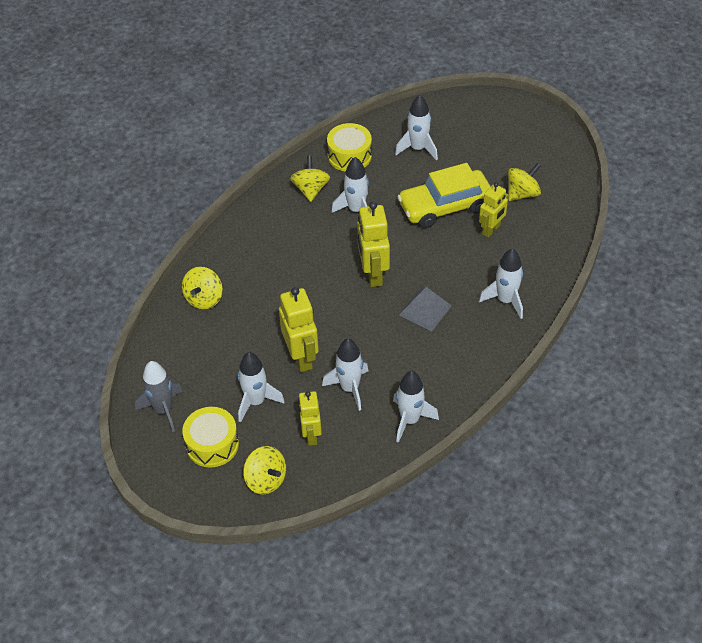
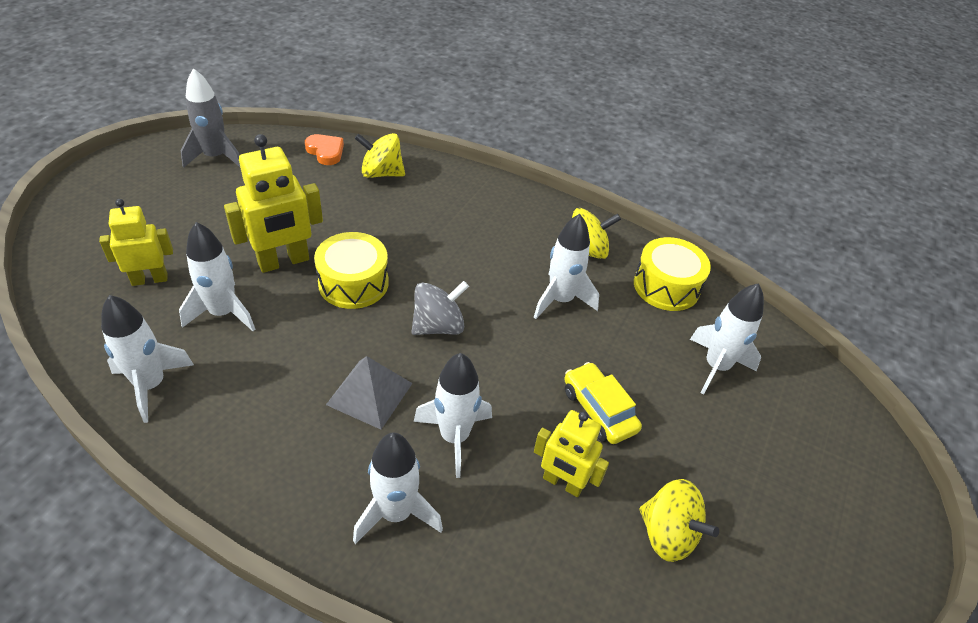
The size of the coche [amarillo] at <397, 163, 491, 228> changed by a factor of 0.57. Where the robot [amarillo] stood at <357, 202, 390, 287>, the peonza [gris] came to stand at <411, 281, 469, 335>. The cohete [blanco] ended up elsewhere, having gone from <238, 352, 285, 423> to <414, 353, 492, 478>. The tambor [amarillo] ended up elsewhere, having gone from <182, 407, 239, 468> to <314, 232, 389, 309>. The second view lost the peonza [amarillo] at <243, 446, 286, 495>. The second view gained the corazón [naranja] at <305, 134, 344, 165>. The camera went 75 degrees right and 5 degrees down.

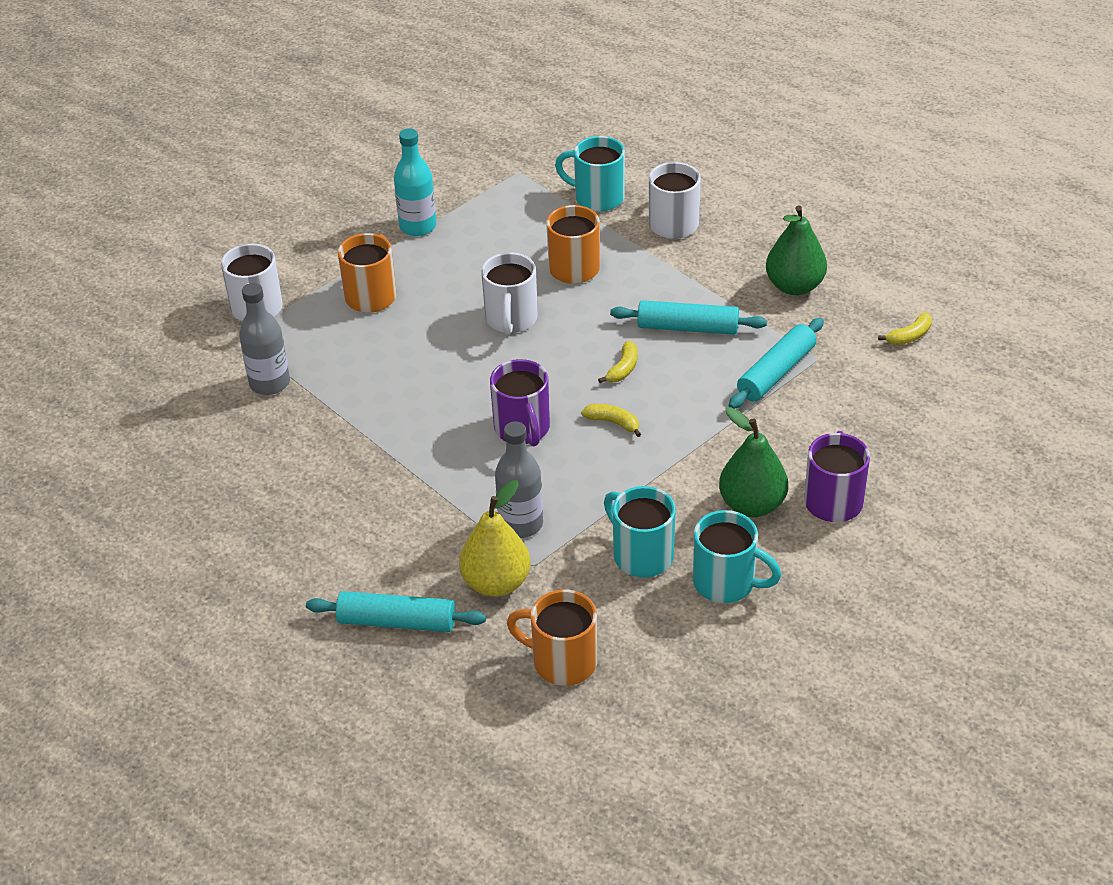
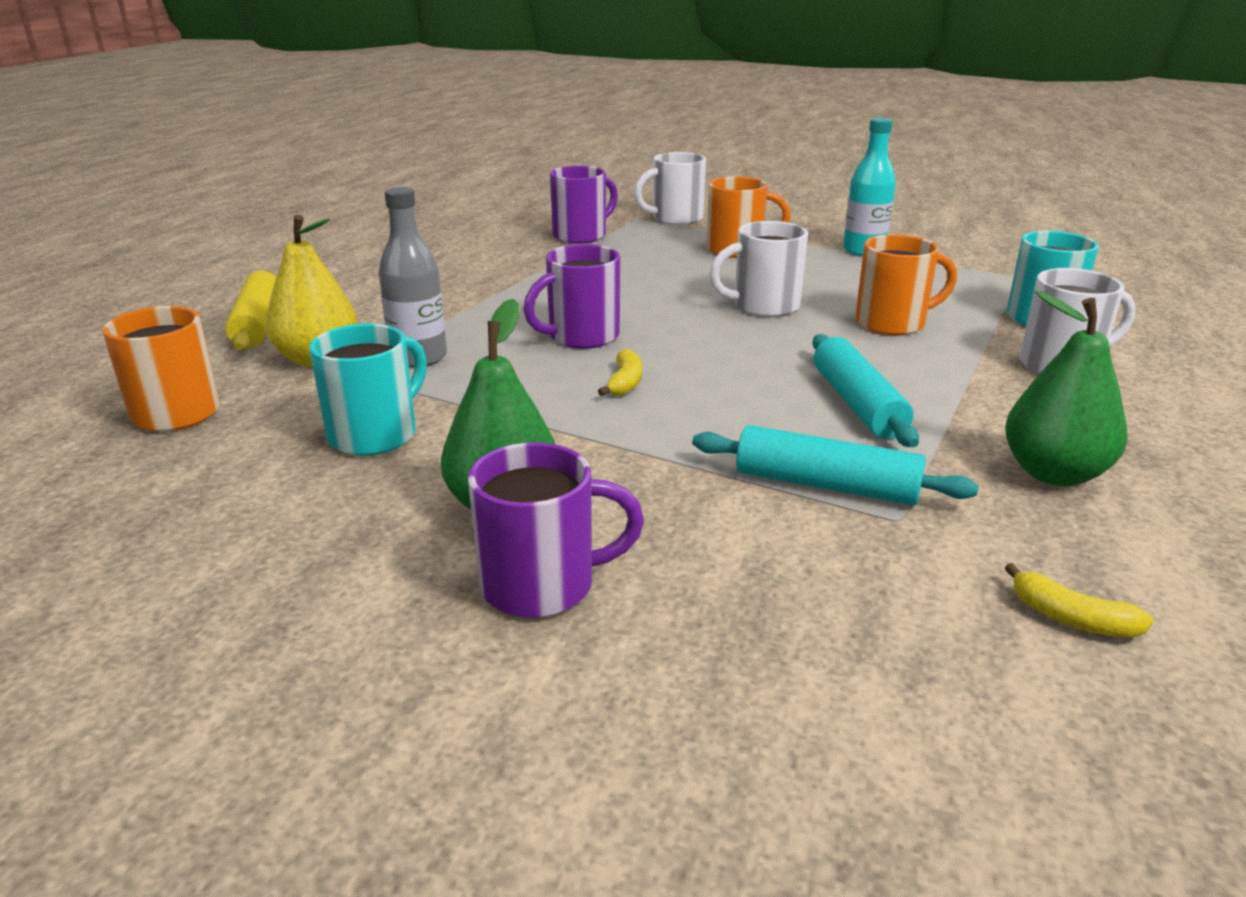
Where the botella [gris] stood at <239, 283, 290, 395>, the taza [morado] came to stand at <550, 166, 618, 244>. The second view lost the plátano [amarillo] at <598, 341, 637, 383>. The second view lost the taza [turquesa] at <693, 510, 782, 603>. What was the rodillo [turquesa] at <306, 591, 486, 632> turned into the rodillo [amarillo] at <225, 270, 276, 351>. The camera went 70 degrees right and 15 degrees down.

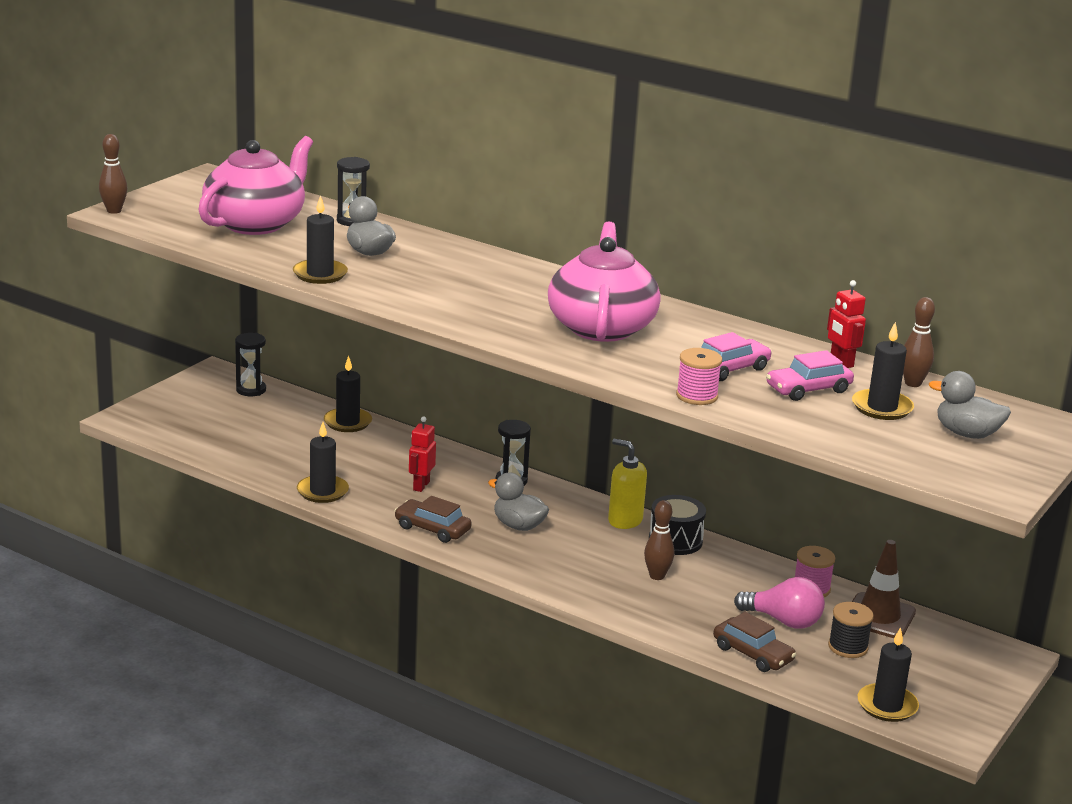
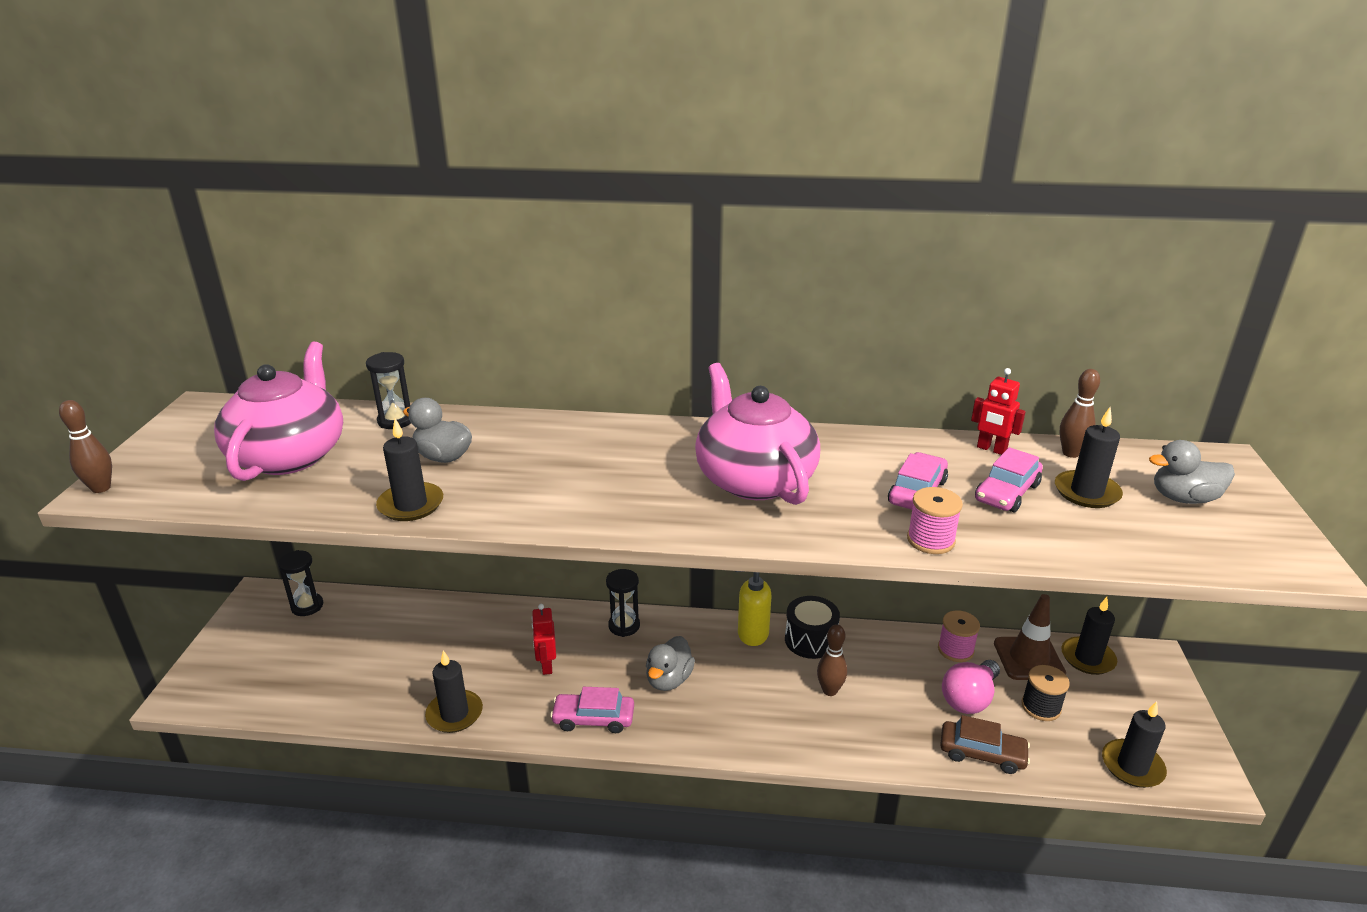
The vela [negro] ended up elsewhere, having gone from <324, 356, 372, 432> to <1061, 597, 1117, 675>. The pato [gris] at <488, 473, 549, 531> ended up facing another way, 75 degrees counterclockwise from before. What was the coche [marrón] at <394, 496, 472, 543> turned into the coche [rosa] at <550, 687, 634, 733>. The bombilla [rosa] at <734, 577, 825, 629> ended up facing another way, 135 degrees clockwise from before. The camera went 25 degrees left and 5 degrees up.

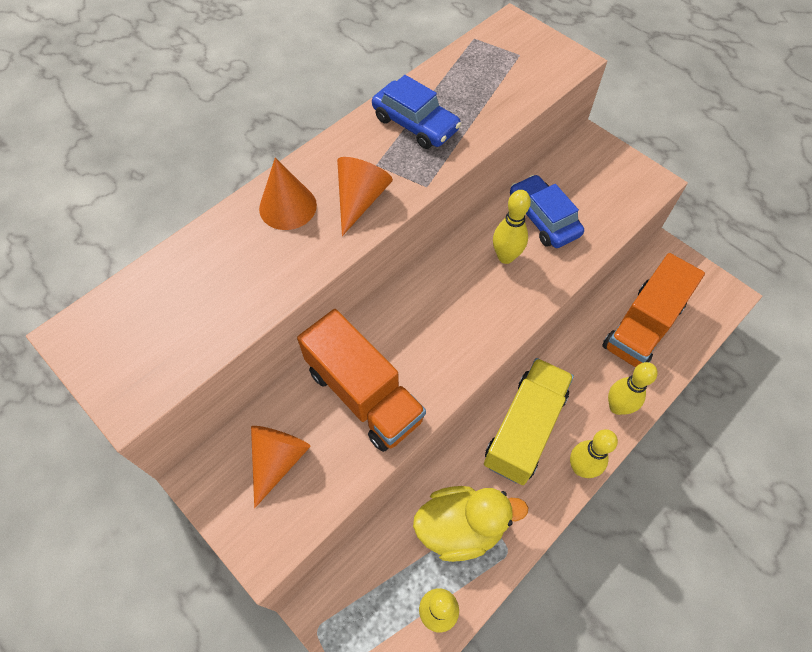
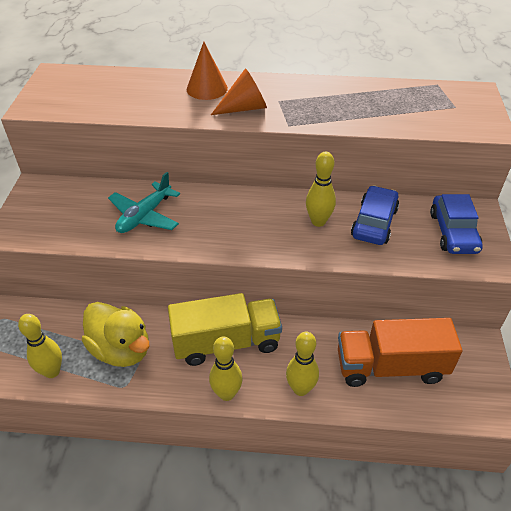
The coche [azul] ended up elsewhere, having gone from <372, 75, 461, 149> to <430, 194, 483, 254>. Where the camión [naranja] stood at <297, 309, 426, 452>, the avión [turquesa] came to stand at <108, 172, 180, 233>. The second view lost the cono [naranja] at <251, 426, 310, 508>. The camera went 50 degrees right and 15 degrees down.

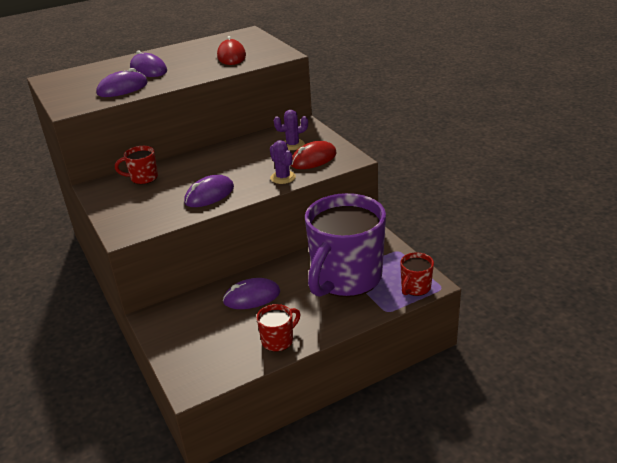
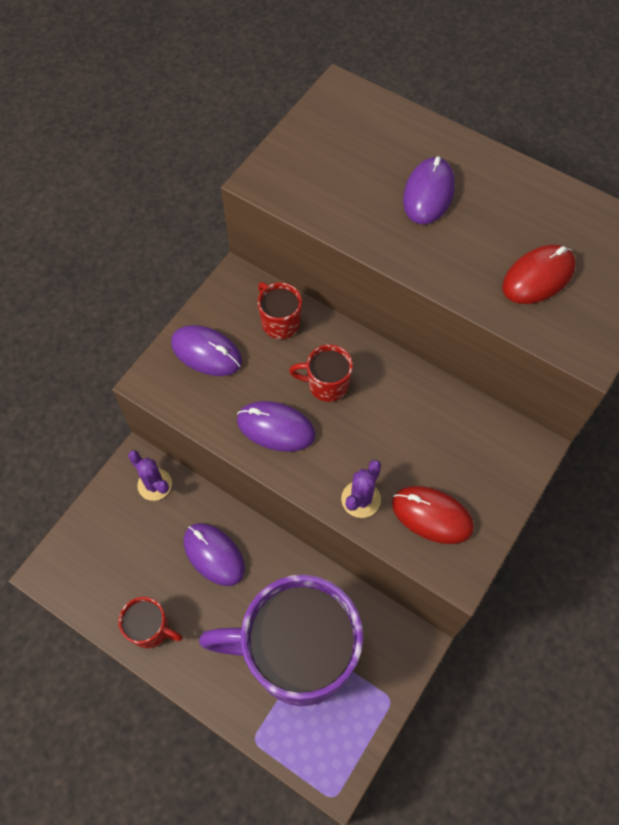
The ratón [morado] ended up elsewhere, having gone from <96, 68, 148, 97> to <171, 325, 242, 376>. The cactus [morado] ended up elsewhere, having gone from <274, 110, 308, 150> to <128, 450, 172, 501>. The taza [rojo] ended up elsewhere, having gone from <400, 252, 434, 296> to <289, 345, 353, 402>. The camera went 60 degrees right and 30 degrees up.

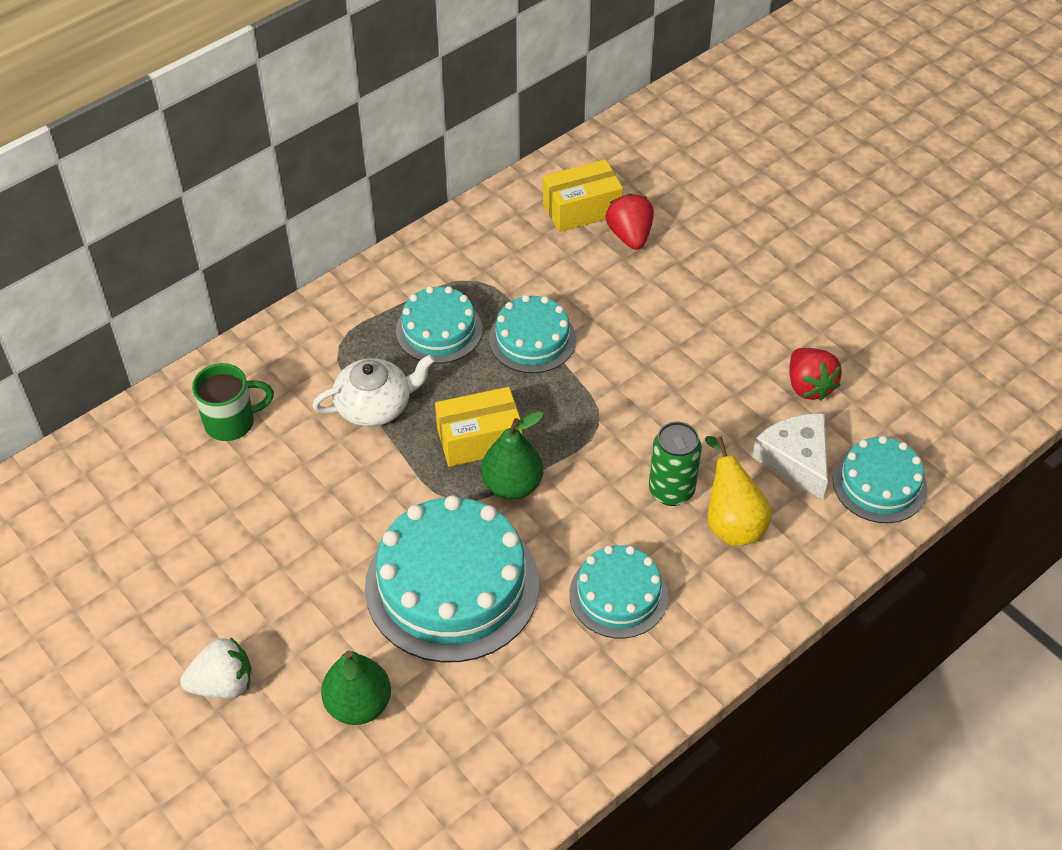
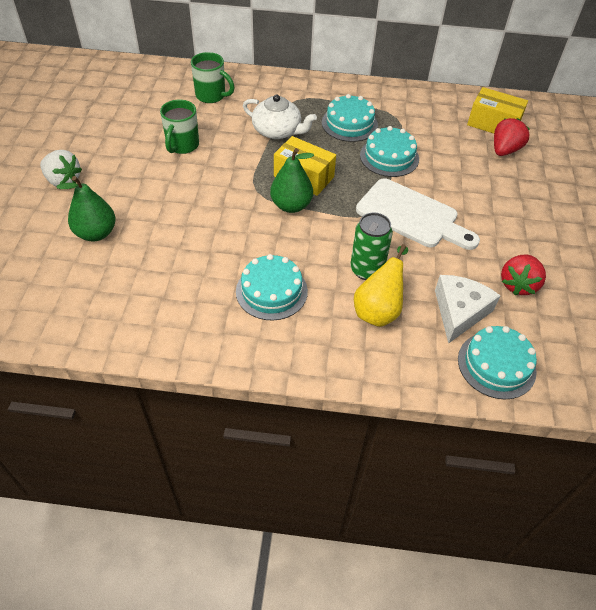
The second view lost the tarta [turquesa] at <365, 495, 539, 662>. The second view gained the taza [verde] at <160, 100, 199, 154>. The second view gained the tabla de cortar [blanco] at <356, 178, 480, 250>. The camera went 45 degrees right and 0 degrees up.

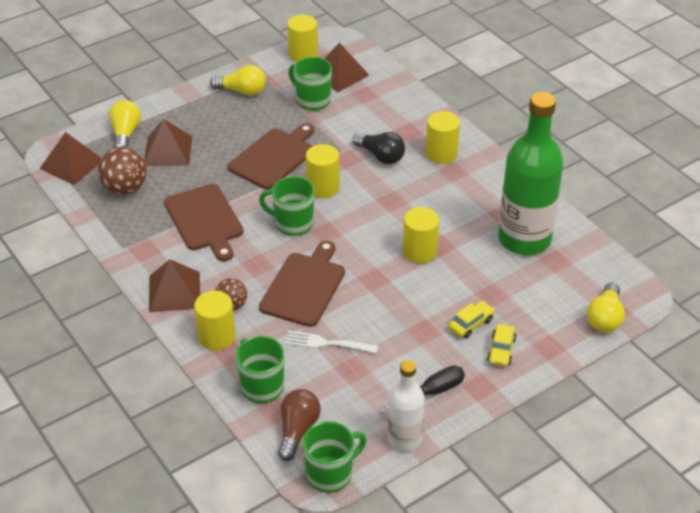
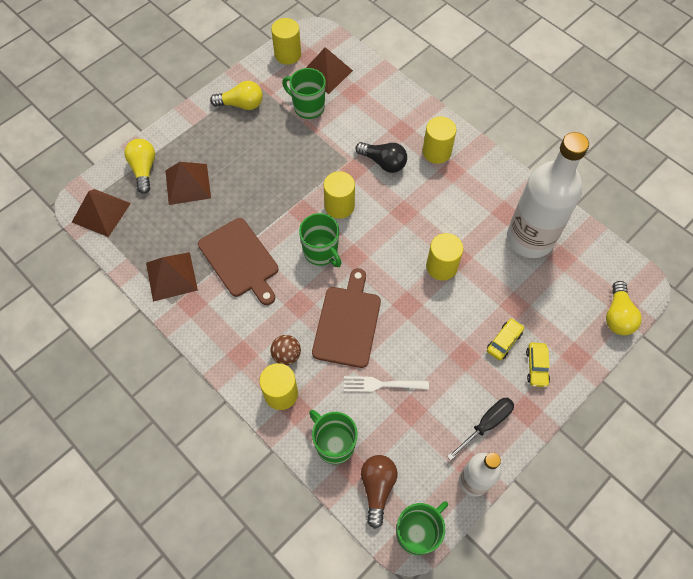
What was the botella [verde] at <498, 92, 563, 255> turned into the botella [blanco] at <507, 132, 589, 258>. The second view lost the tabla de cortar [marrón] at <228, 123, 314, 189>. The second view lost the pelota [marrón] at <98, 147, 147, 195>. The taza [verde] at <259, 176, 314, 236> ended up facing another way, 135 degrees counterclockwise from before. The pirámide [marrón] ended up elsewhere, having gone from <149, 259, 200, 312> to <146, 252, 198, 302>. The camera went 10 degrees left and 20 degrees up.

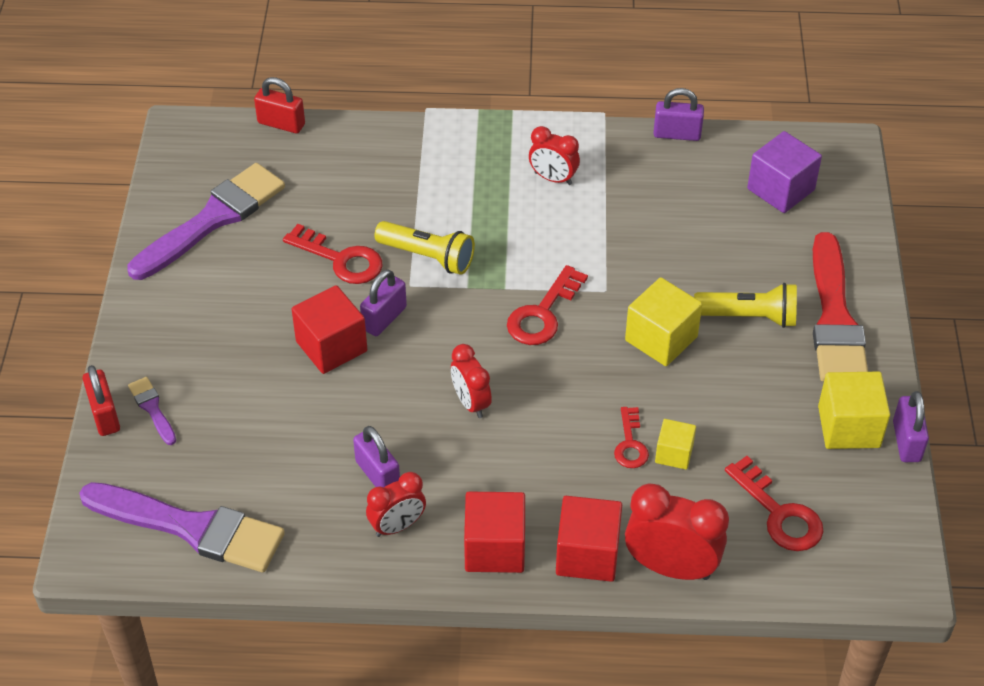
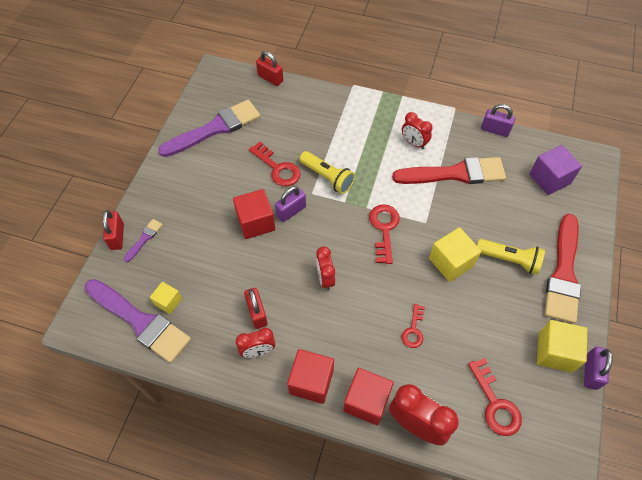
The llave [rojo] at <507, 265, 588, 345> ended up facing another way, 135 degrees clockwise from before. The pincel [morado] at <128, 377, 176, 445> ended up facing another way, 45 degrees clockwise from before. The cubo [amarillo] ended up elsewhere, having gone from <655, 419, 696, 470> to <150, 282, 182, 314>. What was the candado [morado] at <353, 426, 400, 487> turned into the candado [rojo] at <244, 288, 268, 329>. The second view gained the pincel [rojo] at <392, 157, 506, 184>. The camera went 15 degrees right and 10 degrees up.

